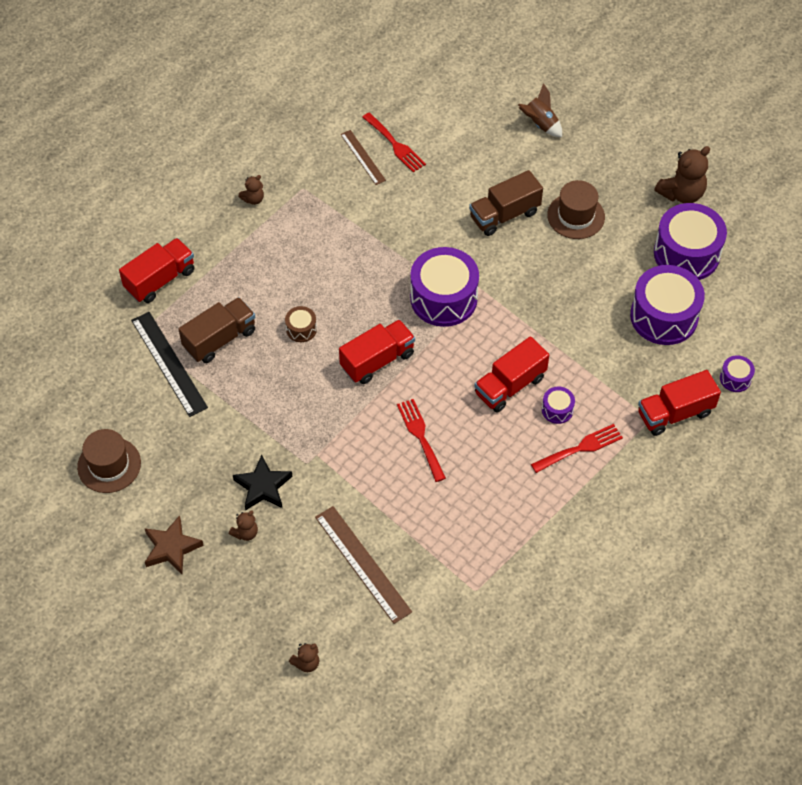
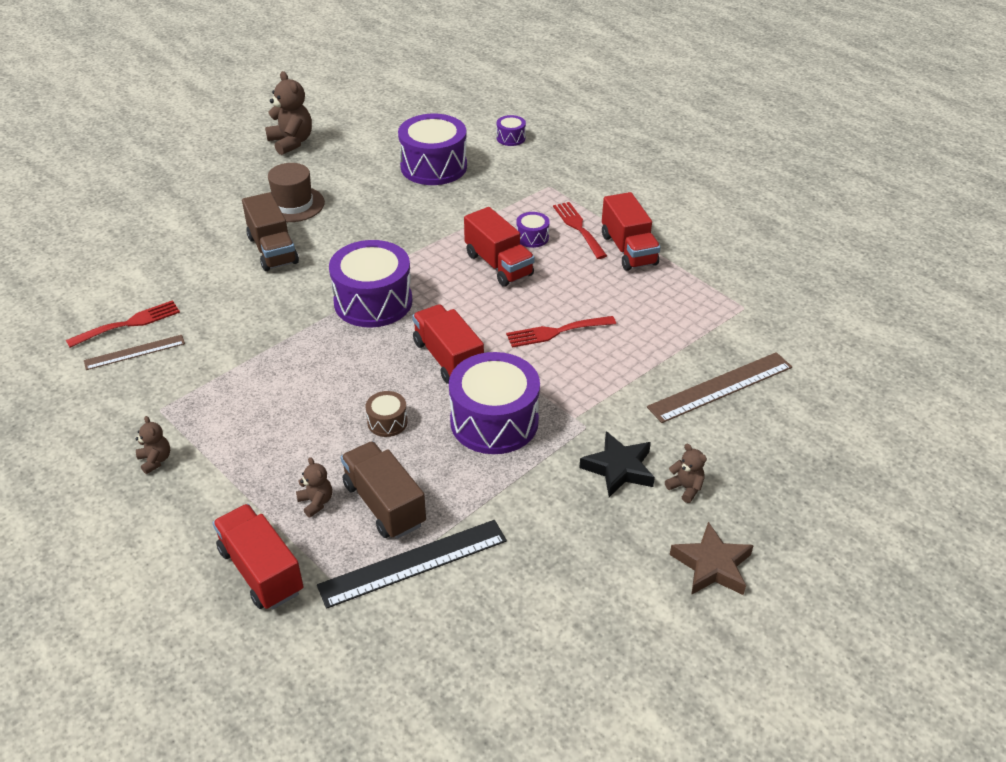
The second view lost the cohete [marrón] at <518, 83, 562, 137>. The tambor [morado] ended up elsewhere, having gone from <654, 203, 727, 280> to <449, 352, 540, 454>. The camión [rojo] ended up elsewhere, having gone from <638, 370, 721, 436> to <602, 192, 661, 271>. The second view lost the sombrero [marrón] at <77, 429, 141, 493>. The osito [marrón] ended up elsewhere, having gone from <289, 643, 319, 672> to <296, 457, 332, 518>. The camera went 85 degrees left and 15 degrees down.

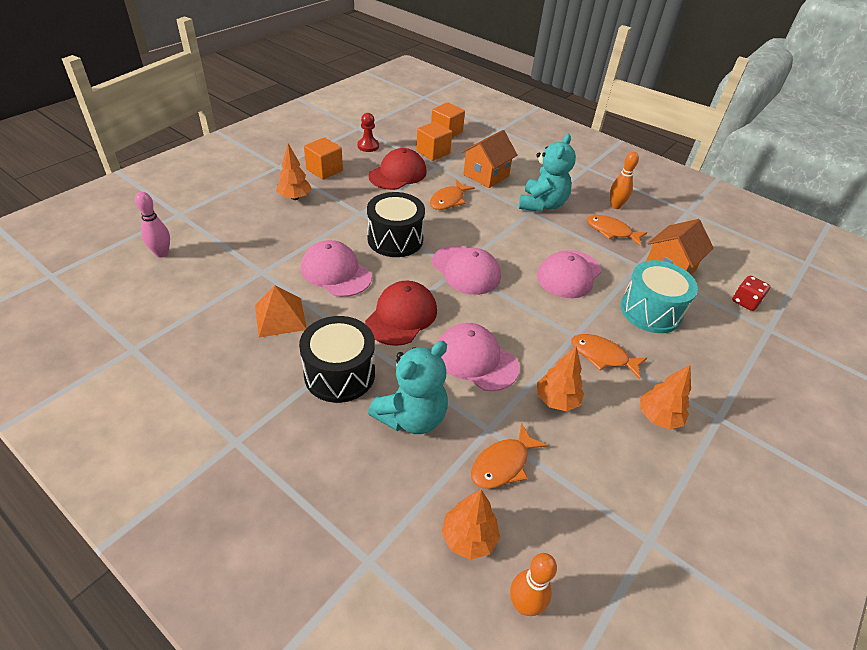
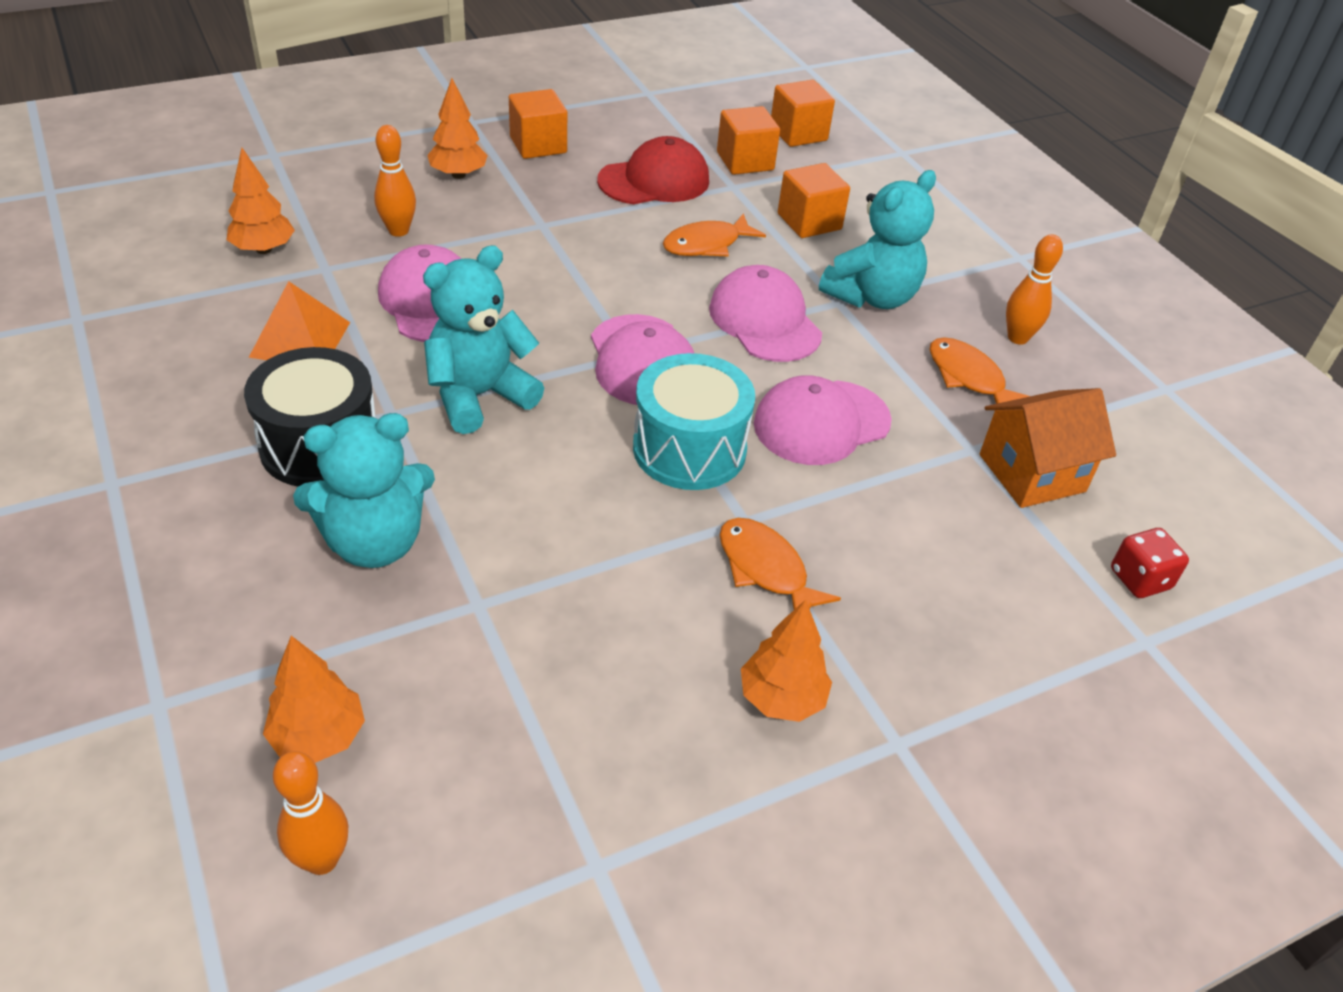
The second view lost the peón [rojo] at <357, 113, 379, 152>. Where the casa [naranja] stood at <461, 130, 518, 188>, the cubo [naranja] came to stand at <778, 163, 850, 238>. The second view lost the bolo [rosa] at <135, 192, 170, 258>. The second view lost the tambor [negro] at <367, 192, 425, 257>. The tambor [turquesa] ended up elsewhere, having gone from <620, 260, 698, 333> to <633, 353, 755, 490>. Where the gorra [rojo] stood at <365, 281, 437, 346>, the osito [turquesa] came to stand at <423, 245, 544, 434>. The gorra [rosa] ended up elsewhere, having gone from <439, 323, 519, 391> to <709, 265, 822, 362>. The árbol [naranja] ended up elsewhere, having gone from <537, 346, 584, 411> to <227, 148, 295, 254>. The second view lost the pez [naranja] at <471, 423, 548, 489>. The second view gained the bolo [naranja] at <374, 125, 416, 237>. The camera went 25 degrees right and 0 degrees up.

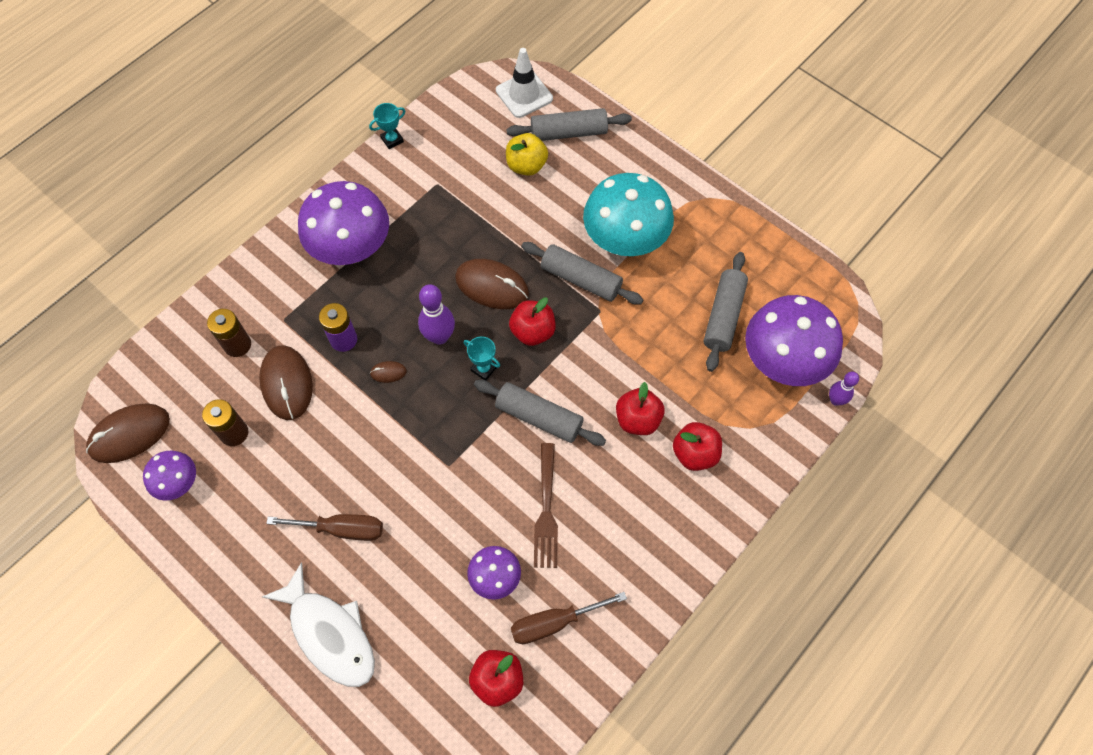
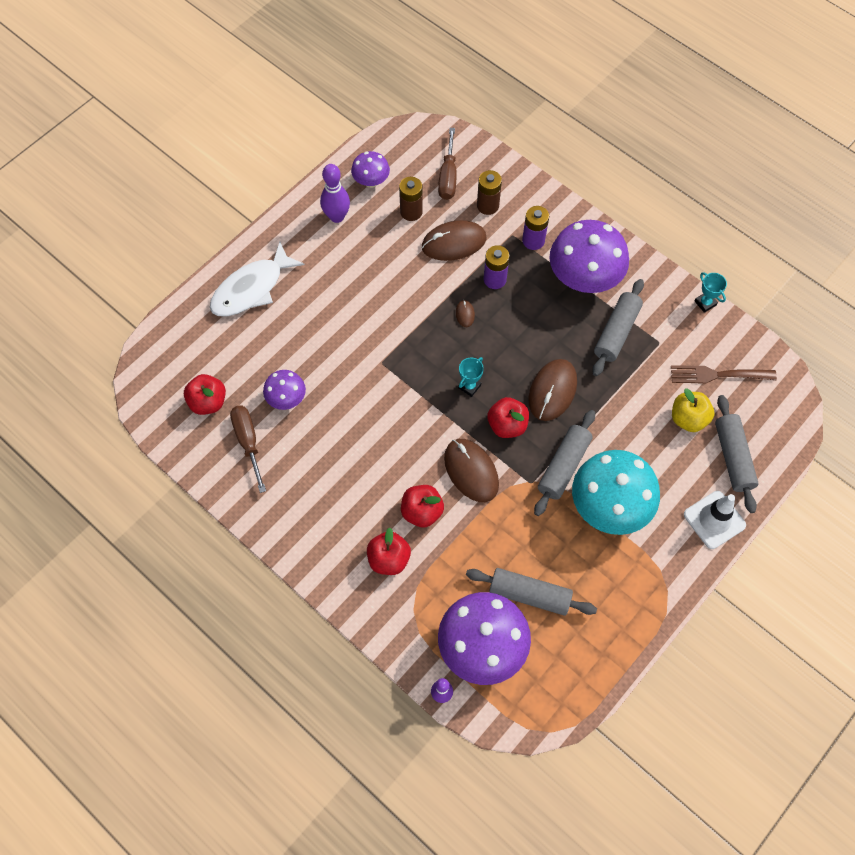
The cono de tráfico [blanco] ended up elsewhere, having gone from <496, 48, 553, 118> to <684, 491, 746, 549>. The bolo [morado] ended up elsewhere, having gone from <418, 284, 455, 345> to <320, 164, 350, 223>. The rodillo [gris] ended up elsewhere, having gone from <474, 380, 606, 446> to <592, 279, 644, 376>. The ratón [marrón] ended up elsewhere, having gone from <86, 403, 170, 463> to <444, 439, 499, 502>. The tenedor [marrón] ended up elsewhere, having gone from <534, 443, 558, 568> to <671, 365, 777, 383>. The destornillador [marrón] ended up elsewhere, having gone from <266, 514, 383, 541> to <438, 128, 457, 200>. The second view gained the pila [morado] at <522, 206, 549, 250>. The camera went 90 degrees right and 0 degrees up.

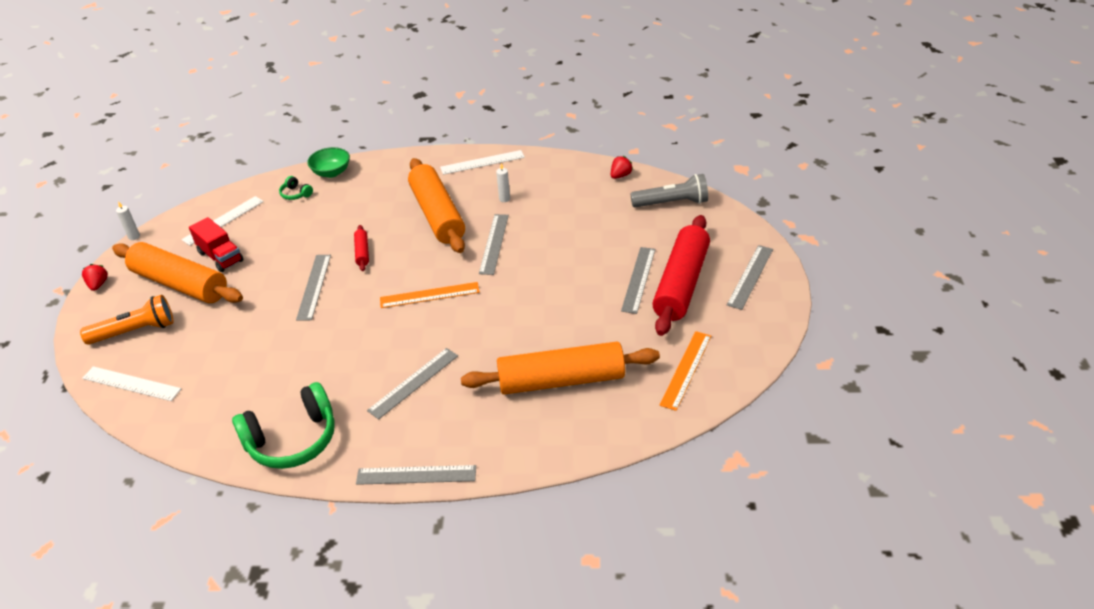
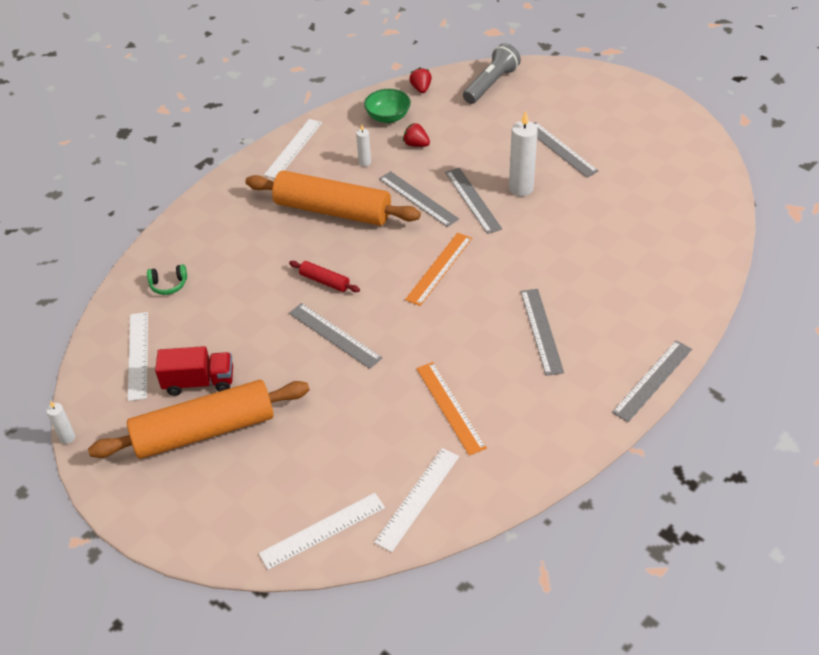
The cuenco [verde] ended up elsewhere, having gone from <307, 147, 350, 178> to <364, 89, 411, 123>. The second view lost the rodillo [rojo] at <652, 215, 710, 336>. The regla [gris] ended up elsewhere, having gone from <727, 245, 773, 310> to <445, 168, 502, 234>. The fresa [rojo] ended up elsewhere, having gone from <82, 264, 108, 291> to <403, 123, 430, 147>. The second view lost the lámpara de mano [naranja] at <80, 295, 173, 345>. The regla [naranja] ended up elsewhere, having gone from <659, 331, 711, 411> to <416, 362, 487, 456>. The second view lost the rodillo [naranja] at <461, 342, 660, 395>. The second view lost the auriculares [verde] at <232, 382, 335, 469>. The second view gained the vela [blanco] at <509, 111, 538, 196>. The second view gained the regla [blanco] at <374, 448, 459, 552>. The camera went 50 degrees left and 5 degrees up.

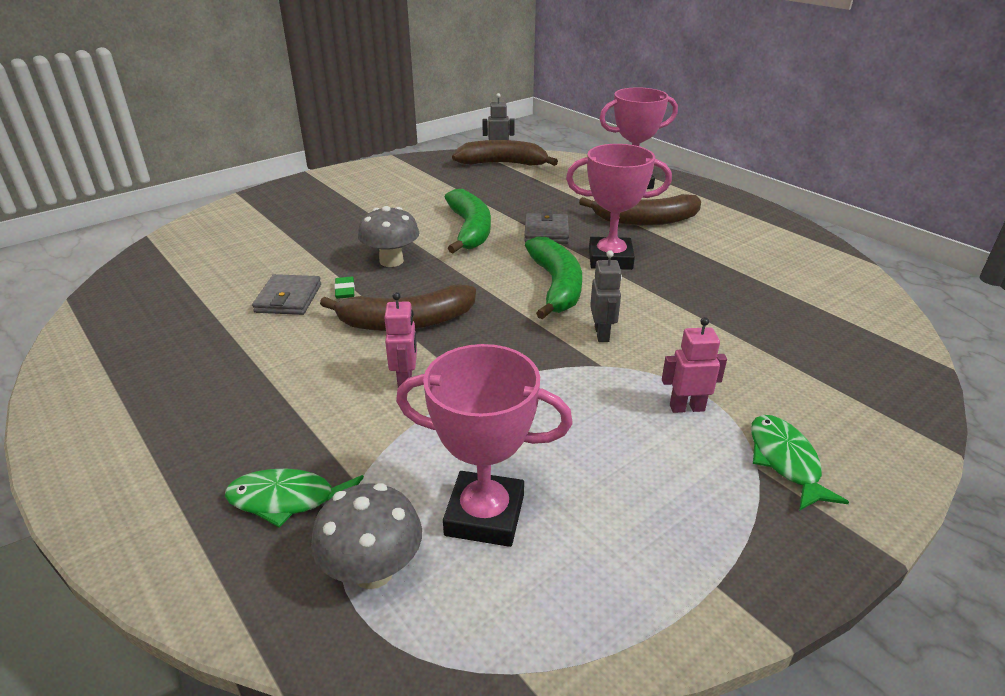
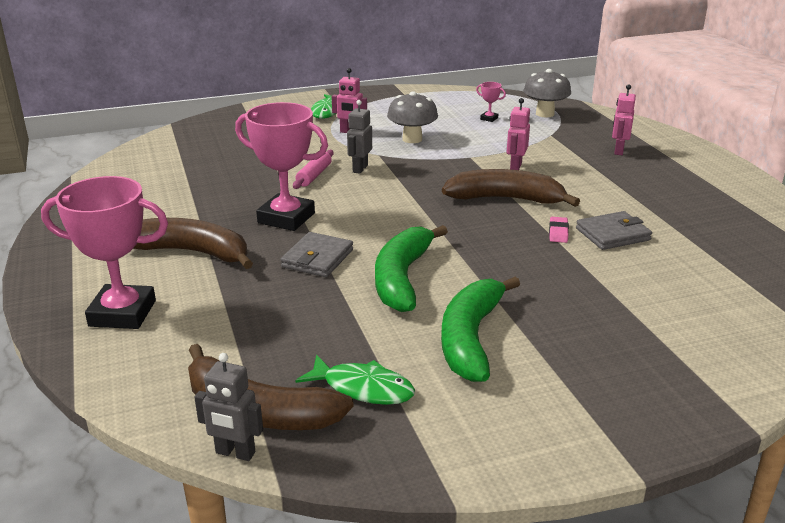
The seta [gris] ended up elsewhere, having gone from <358, 206, 419, 267> to <387, 91, 438, 143>. The plátano [verde] ended up elsewhere, having gone from <525, 236, 582, 320> to <441, 277, 520, 382>. The cartera [gris] at <252, 274, 321, 315> ended up facing another way, 45 degrees clockwise from before. What was the goma de borrar [verde] at <334, 277, 355, 299> turned into the goma de borrar [rosa] at <549, 217, 569, 243>. The size of the trofeo [rosa] at <396, 344, 573, 547> changed by a factor of 0.41. The pez [verde] ended up elsewhere, having gone from <225, 469, 364, 528> to <295, 355, 415, 405>. The second view gained the robot [rosa] at <612, 84, 636, 155>. The second view gained the rodillo [rosa] at <293, 150, 333, 189>. The camera went 160 degrees left and 5 degrees down.

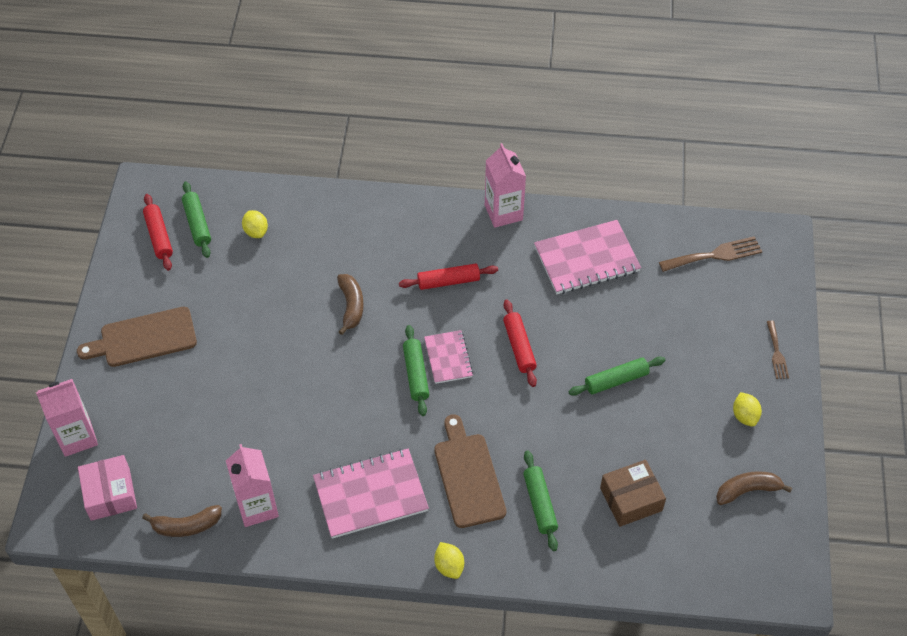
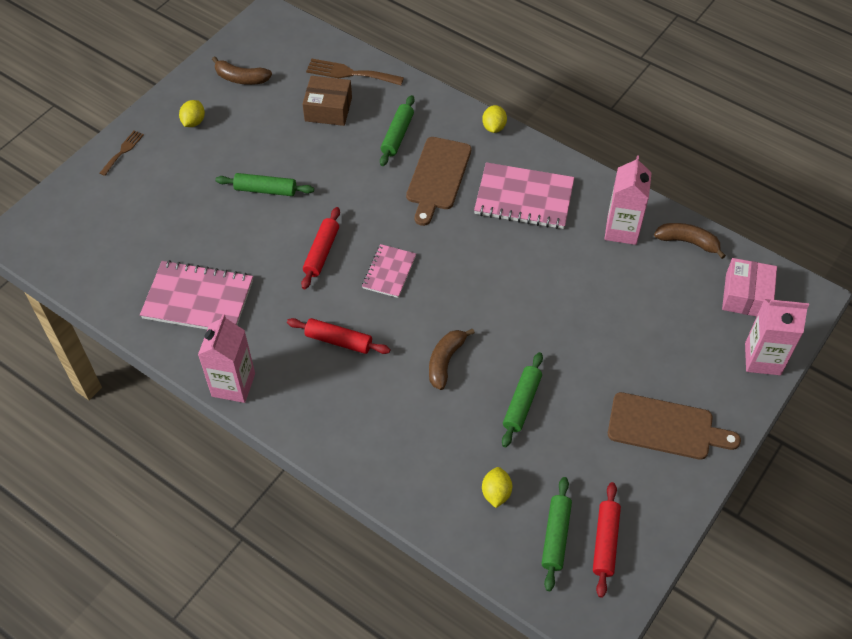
The tenedor [marrón] ended up elsewhere, having gone from <659, 236, 762, 272> to <306, 59, 404, 85>. The rodillo [verde] ended up elsewhere, having gone from <403, 325, 429, 416> to <502, 352, 543, 447>. The camera went 150 degrees left and 0 degrees up.

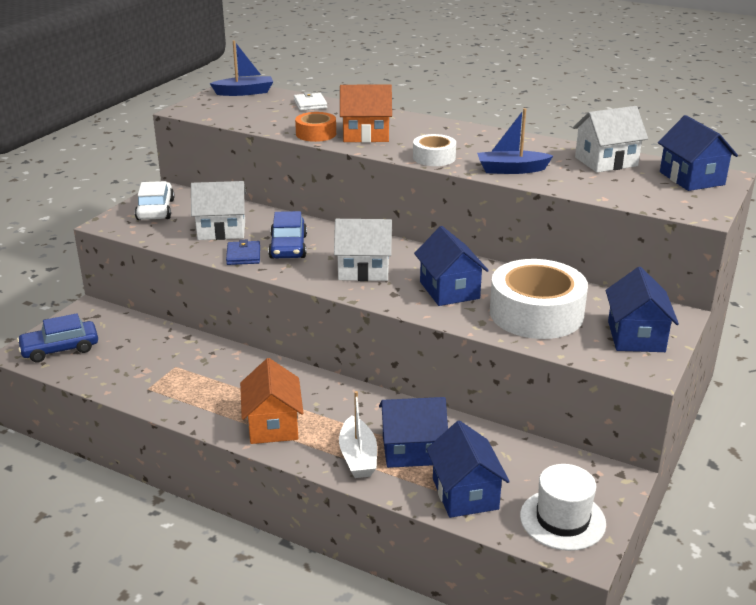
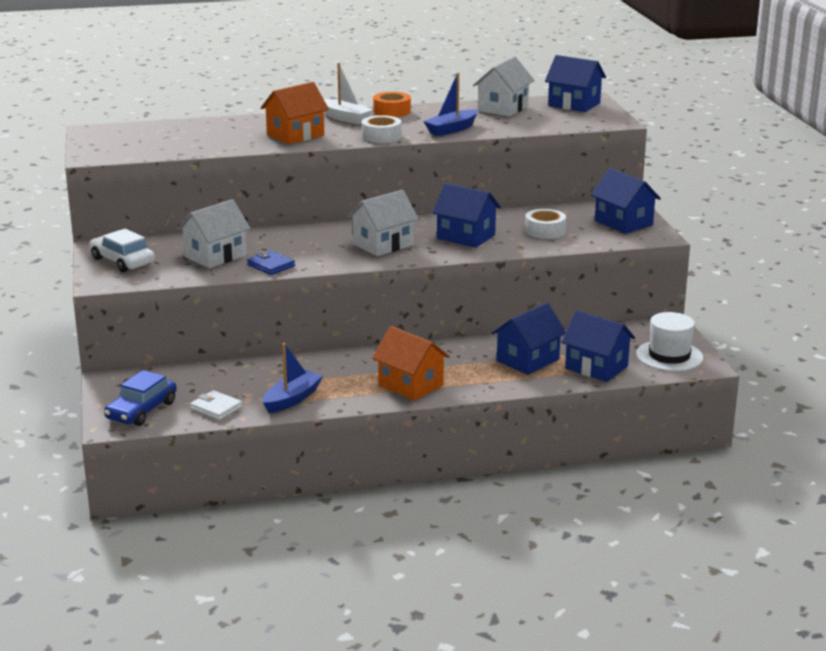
The barco [azul] ended up elsewhere, having gone from <210, 40, 273, 96> to <263, 343, 323, 413>. The cartera [blanco] ended up elsewhere, having gone from <294, 92, 327, 111> to <190, 390, 243, 420>. The cinta adhesiva [naranja] ended up elsewhere, having gone from <295, 112, 336, 142> to <373, 92, 411, 117>. The second view lost the coche [azul] at <268, 211, 307, 259>. The size of the cinta adhesiva [blanco] at <490, 259, 588, 339> changed by a factor of 0.51. The barco [blanco] ended up elsewhere, having gone from <339, 391, 377, 478> to <324, 63, 373, 124>. The camera went 40 degrees left and 5 degrees down.

